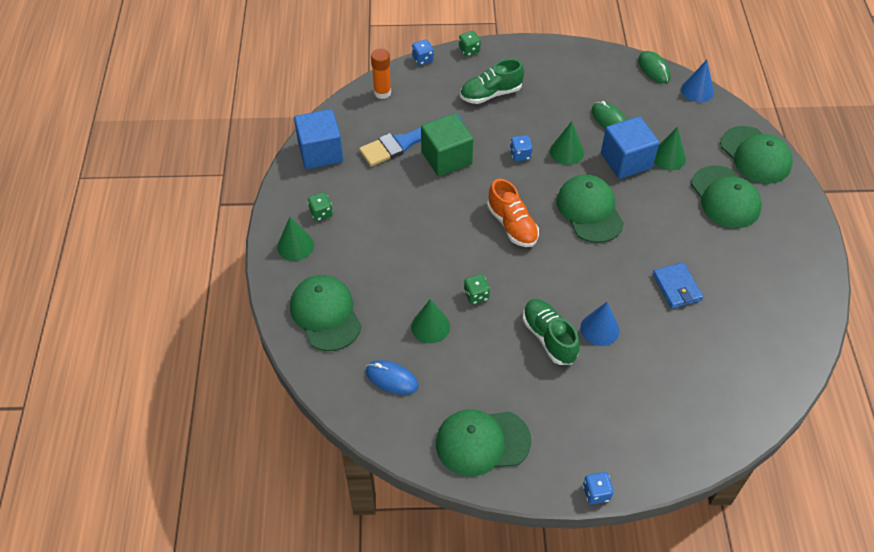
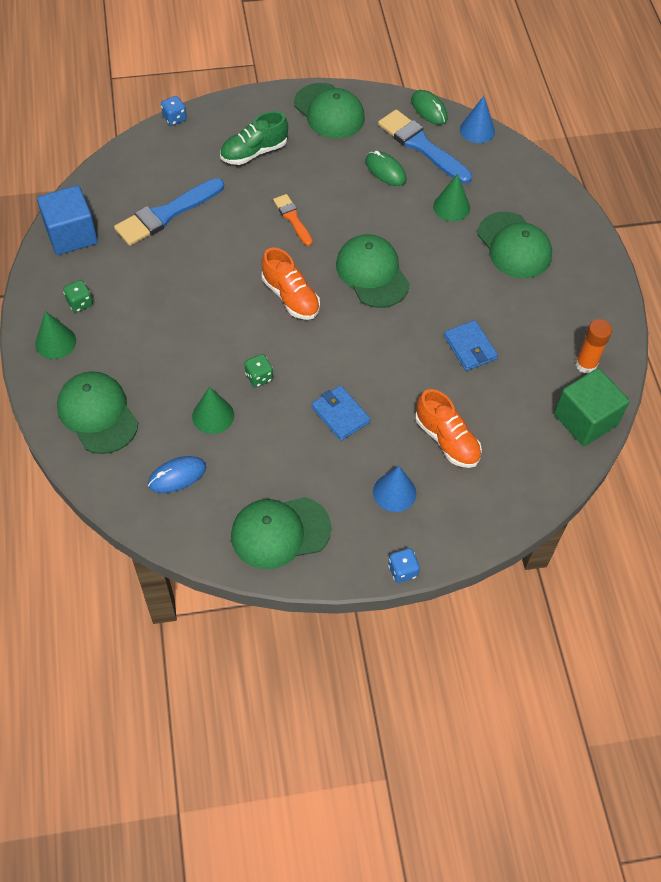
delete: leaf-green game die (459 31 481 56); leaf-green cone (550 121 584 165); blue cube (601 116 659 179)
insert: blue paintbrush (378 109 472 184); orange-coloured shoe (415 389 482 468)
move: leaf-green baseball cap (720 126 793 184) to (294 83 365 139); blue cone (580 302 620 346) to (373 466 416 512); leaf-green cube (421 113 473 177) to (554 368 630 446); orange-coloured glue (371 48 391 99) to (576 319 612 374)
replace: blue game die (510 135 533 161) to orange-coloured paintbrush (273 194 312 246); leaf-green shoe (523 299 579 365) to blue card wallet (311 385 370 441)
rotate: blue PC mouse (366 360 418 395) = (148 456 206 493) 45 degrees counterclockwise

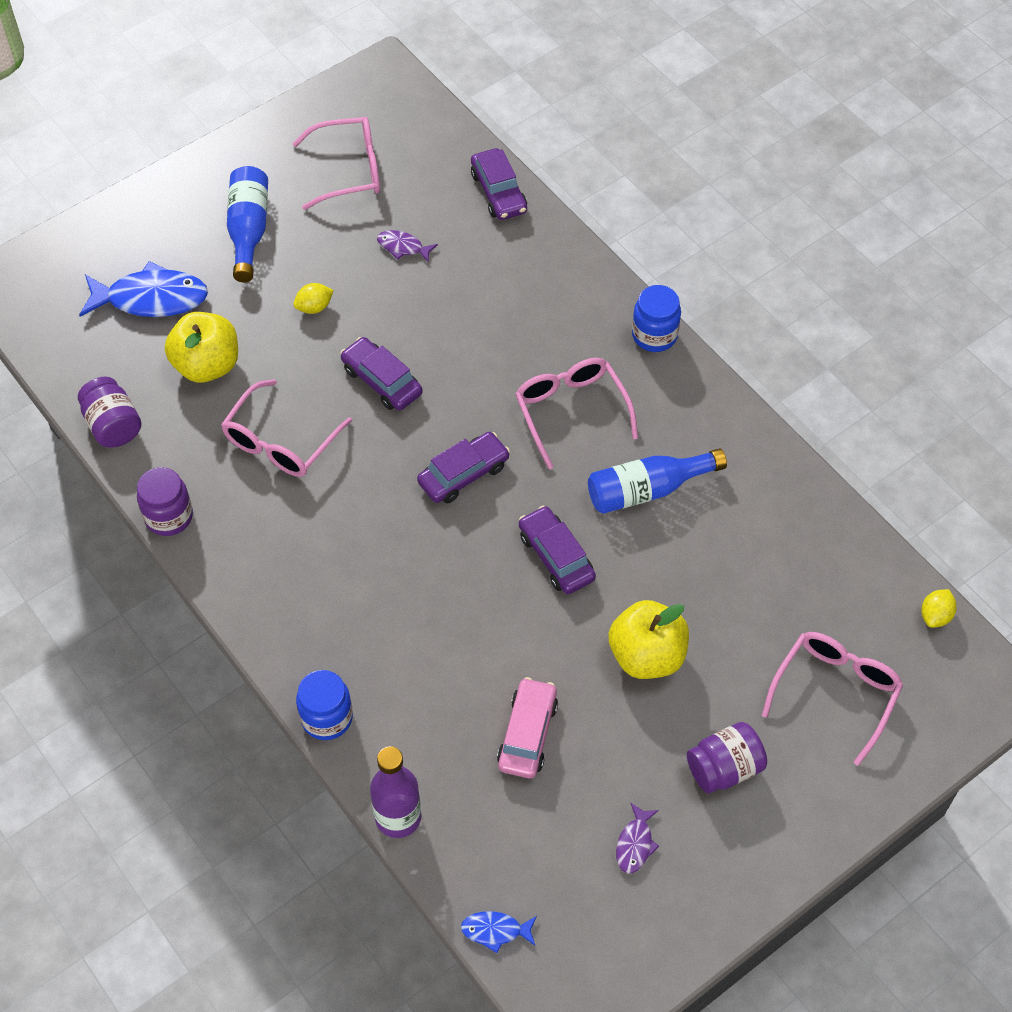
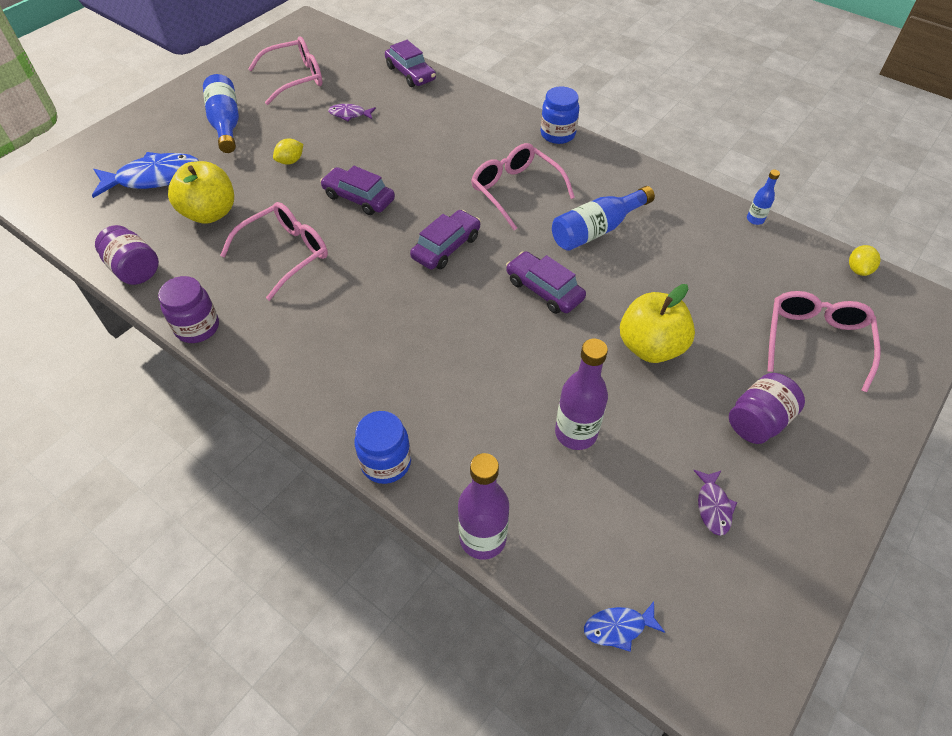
insert: blue bottle (747 170 780 225)
replace: rose-pink automobile (497 677 558 779) to purple bottle (555 339 608 450)
rotate: rose-pink glasses (221 379 352 477) = (220 202 328 301) 150 degrees counterclockwise

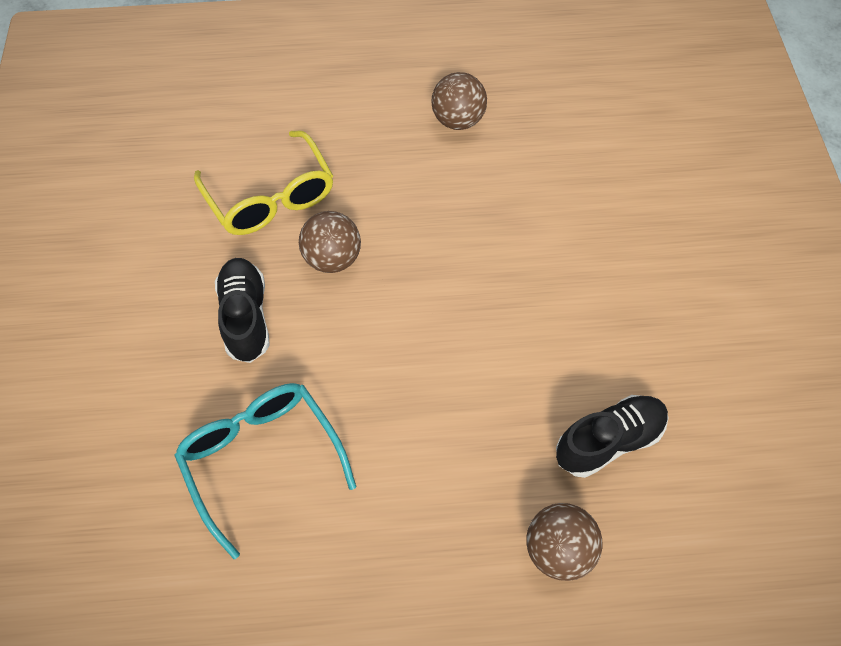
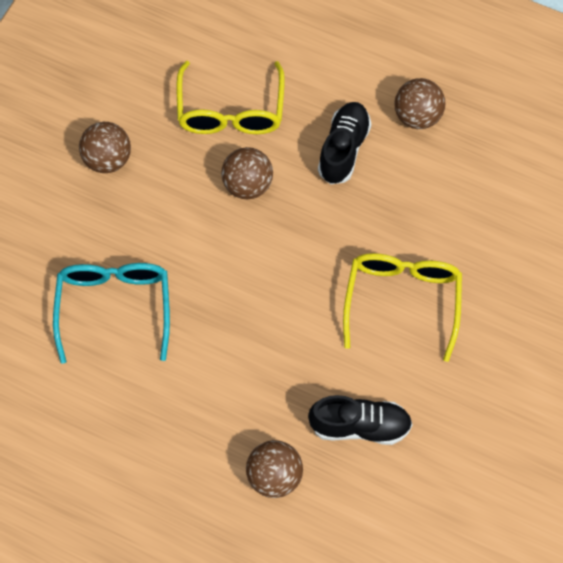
insert: russet play ball (79 122 131 173); golden glasses (343 253 462 362)
move: jet-black shoe (215 258 270 363) to (318 102 371 184)

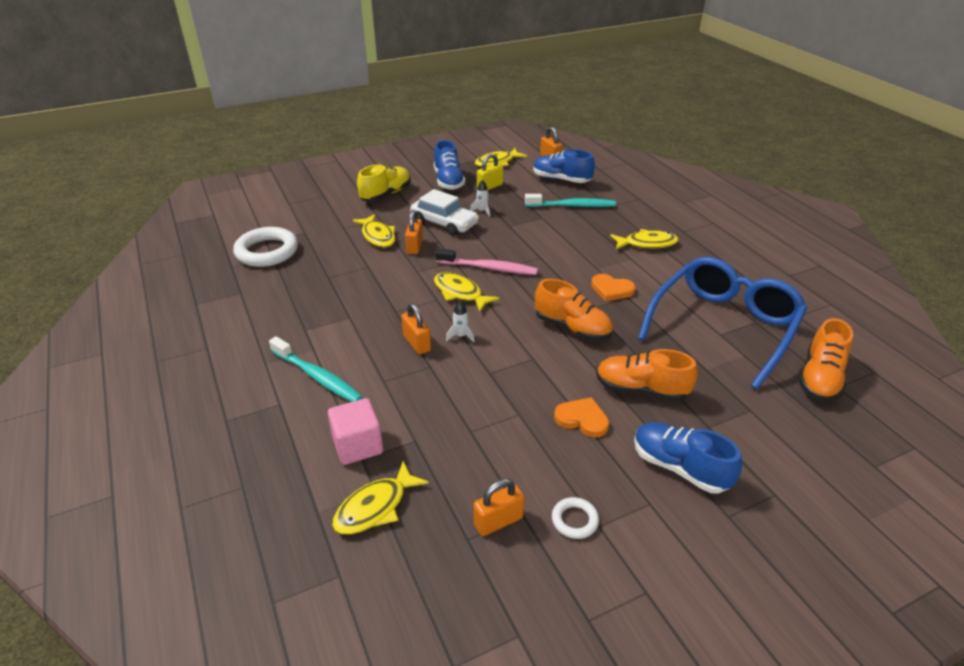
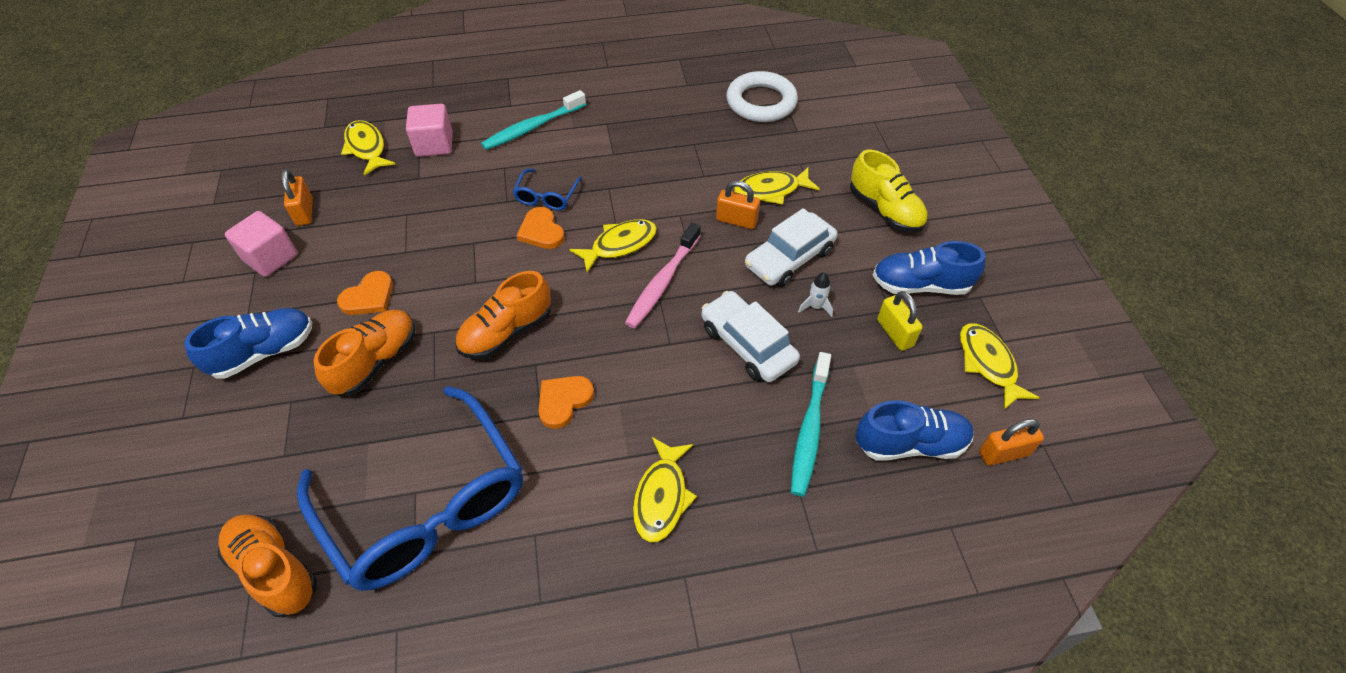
insert: pure white automobile (702 291 800 382)
replace: pure white ring (552 497 599 539) to rose-pink cube (225 211 298 277); orange-coloured small lock (401 303 431 354) to blue glasses (513 169 582 210); pure white toy rocket (446 301 475 342) to orange-coloured heart (516 207 565 249)
rotate: blue shoe (533 149 595 183) = (856 401 974 461) 45 degrees clockwise

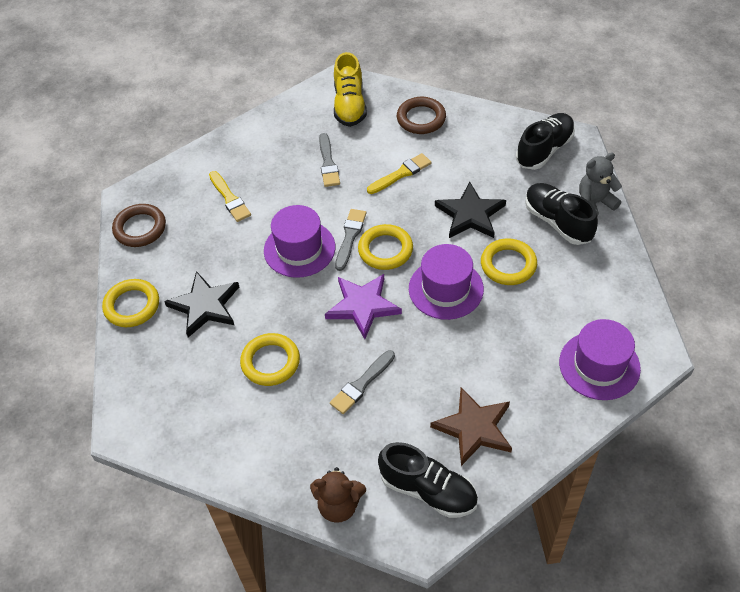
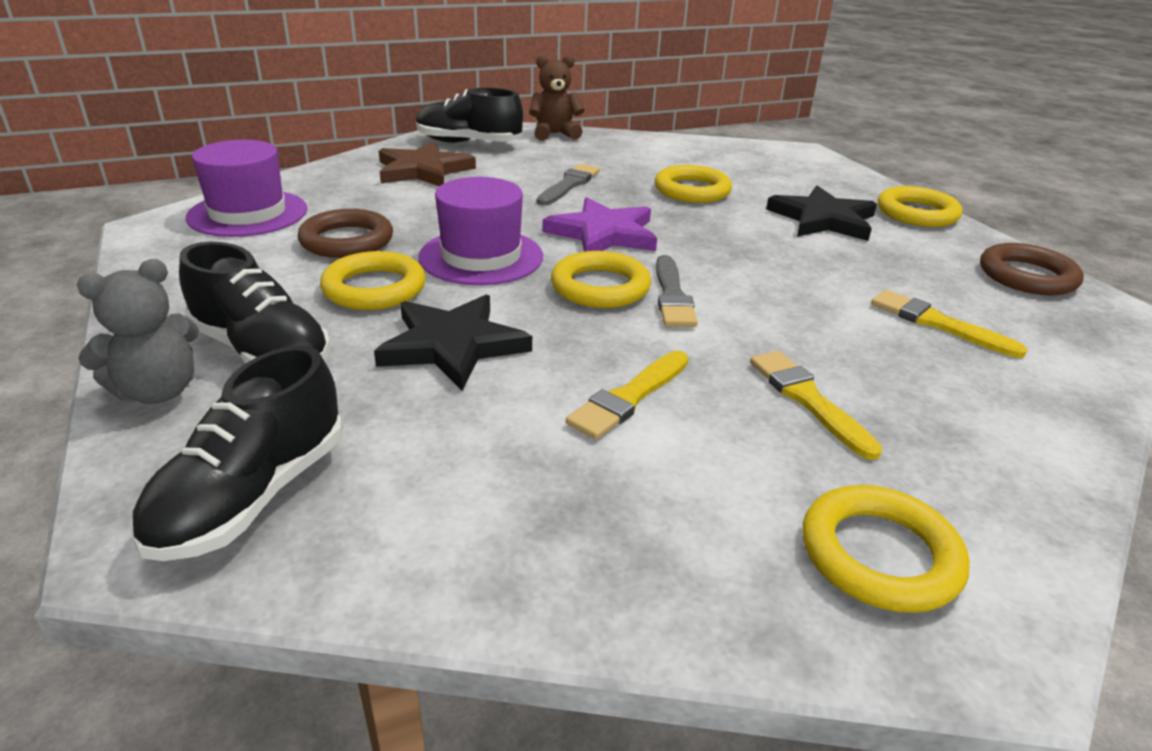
delete: purple tall hat (264 205 335 278)
move: russet ring (397 97 446 134) to (298 209 393 258)
replace: golden shoe (334 52 367 127) to golden ring (803 485 970 613)
recolor: ash-grey paintbrush (319 133 340 187) to golden paintbrush (750 351 882 460)

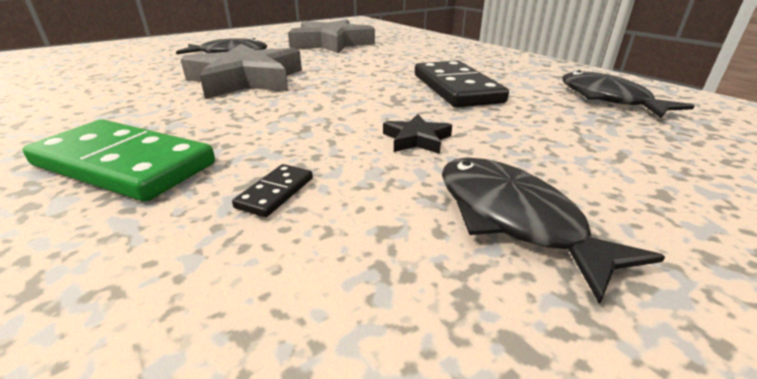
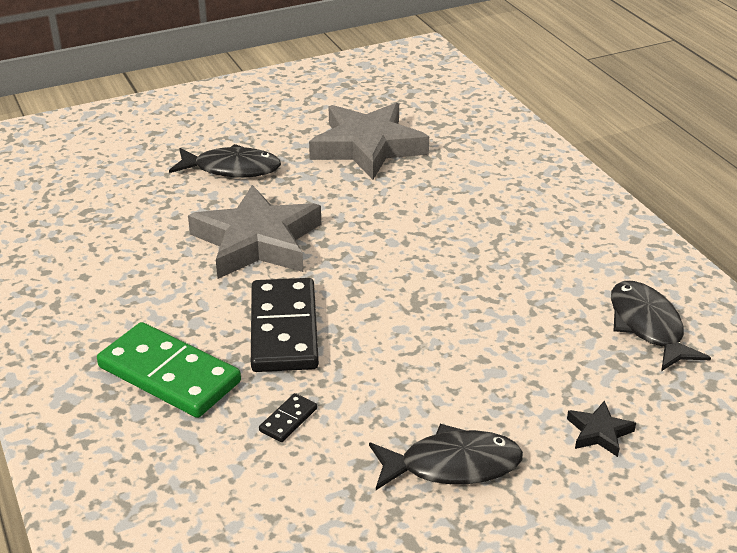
move: jet-black domino (415 61 509 108) to (251 278 319 372); jet-black star shape (383 114 452 154) to (567 400 636 457)
rotate: jet-black fish (442 158 665 304) = (369 424 523 490) 105 degrees clockwise

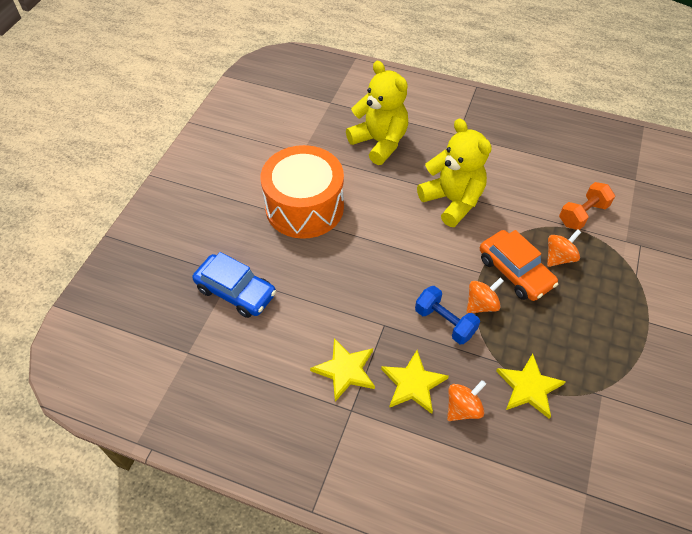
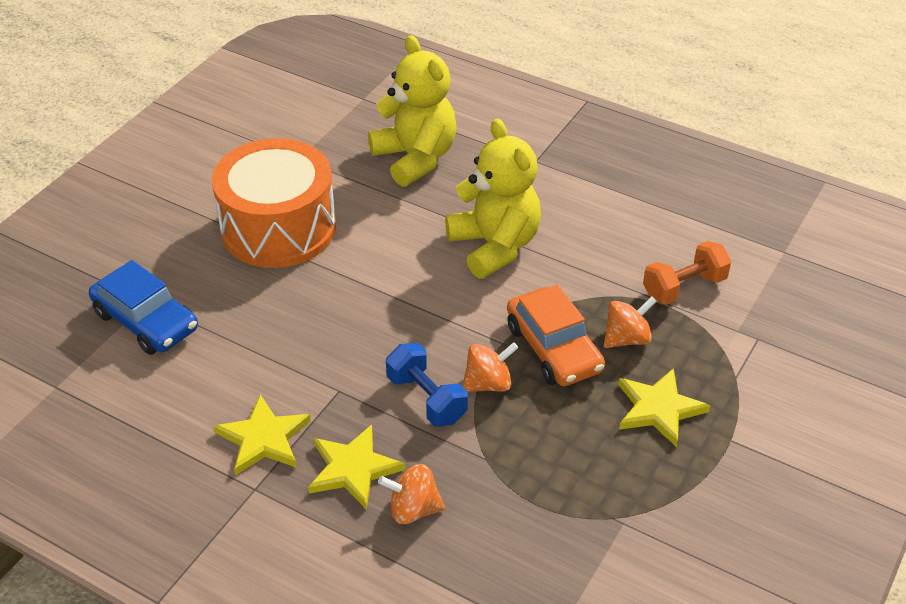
move: golden star shape (496 354 566 419) to (618 368 710 447)
rotate: orange-coloured whirligig (447 380 486 421) = (378 464 445 524) 150 degrees counterclockwise

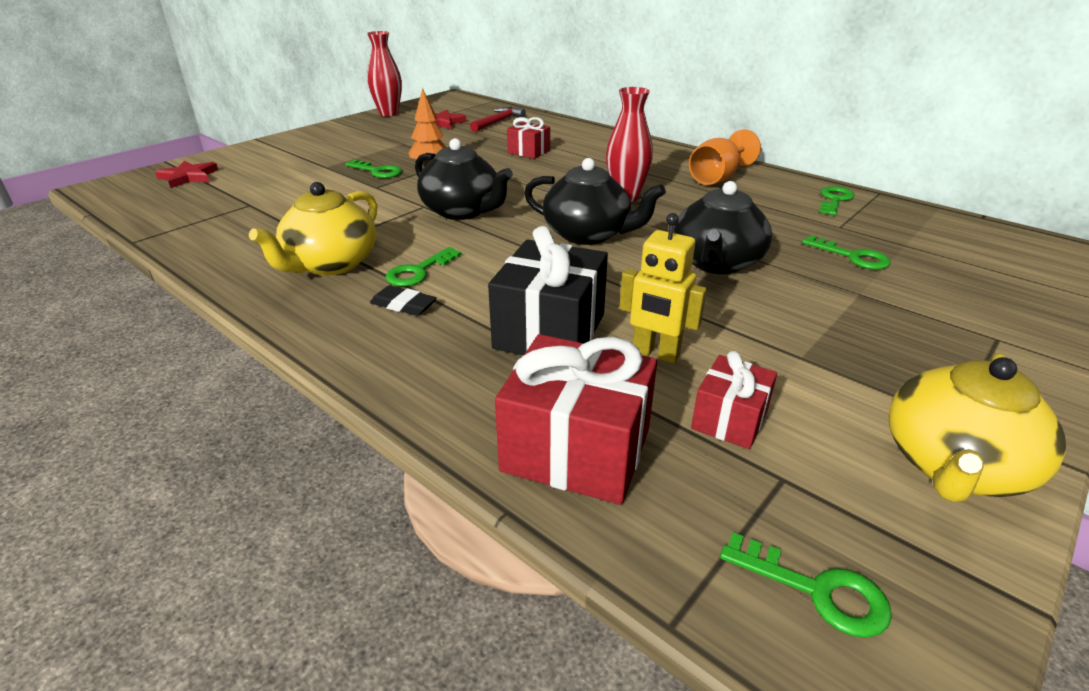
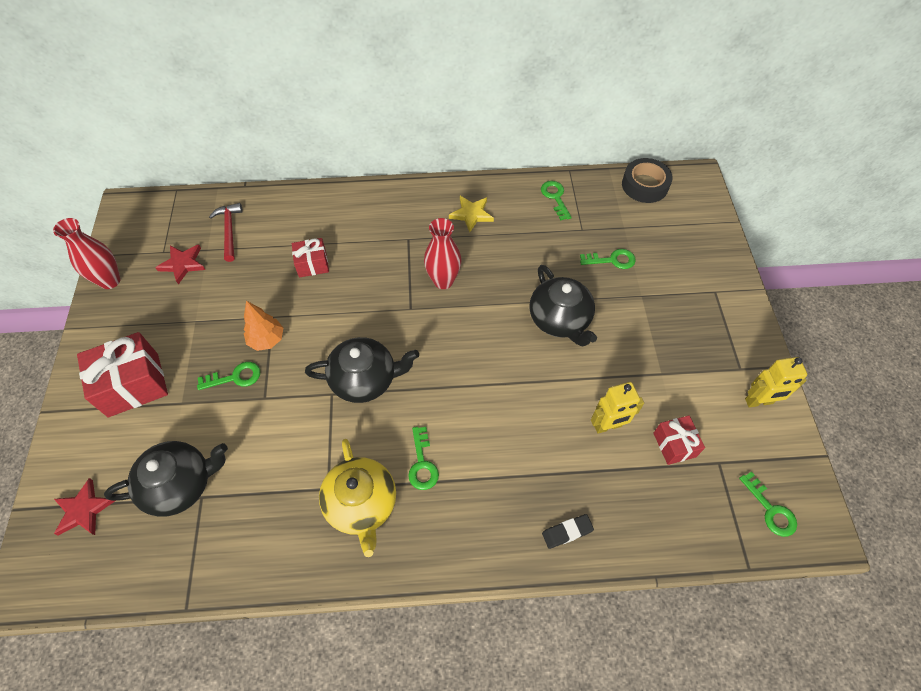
delete: jet-black present (488 226 608 355)
insert: jet-black roll of tape (622 158 673 203)
move: scarlet present (495 334 657 505) to (77 332 168 417); jet-black teapot (524 158 666 245) to (104 441 228 517); jet-black pencil eraser (370 285 437 316) to (542 514 594 549)
replace: orange-coloured wine glass (689 129 761 185) to golden star shape (449 196 494 232); golden teapot (888 353 1066 502) to golden robot figure (745 357 808 408)
rotate: leaf-green latchkey (720 532 892 638) = (739 471 797 537) 75 degrees clockwise

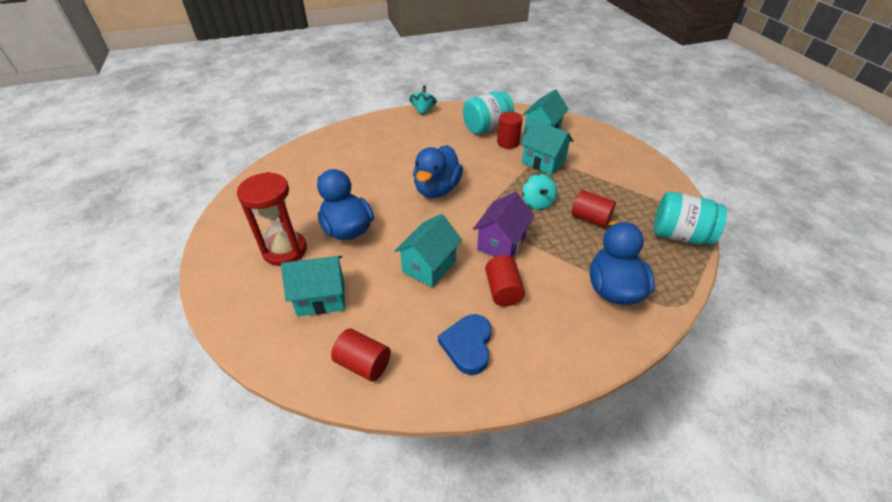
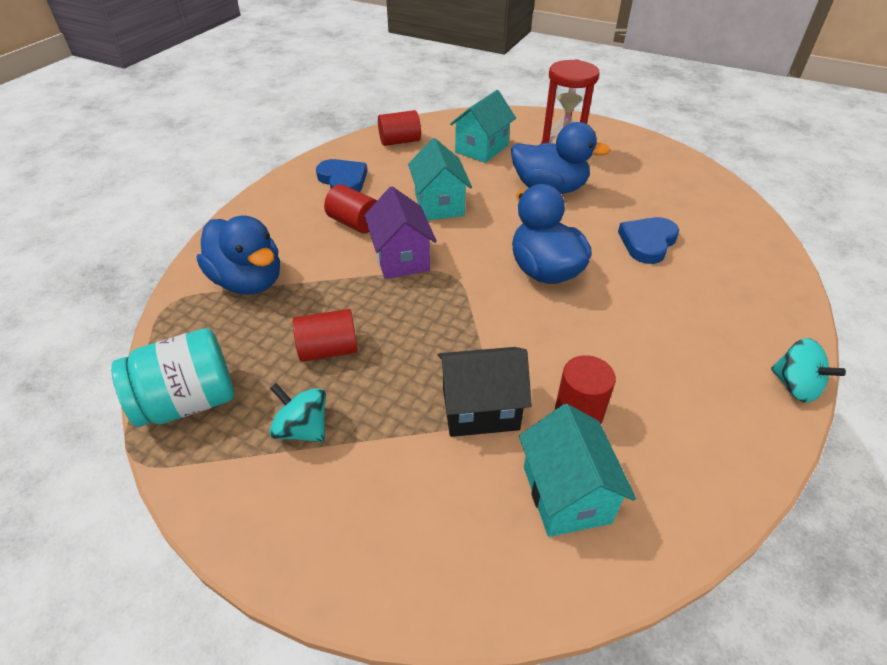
delete: turquoise preserve jar (463 91 514 134)
insert: blue heart (618 217 679 264)
move: turquoise whirligig (522 174 557 210) to (269 383 326 442)
recolor: turquoise cottage (520 119 574 175) to jet-black cottage (438 347 532 437)

